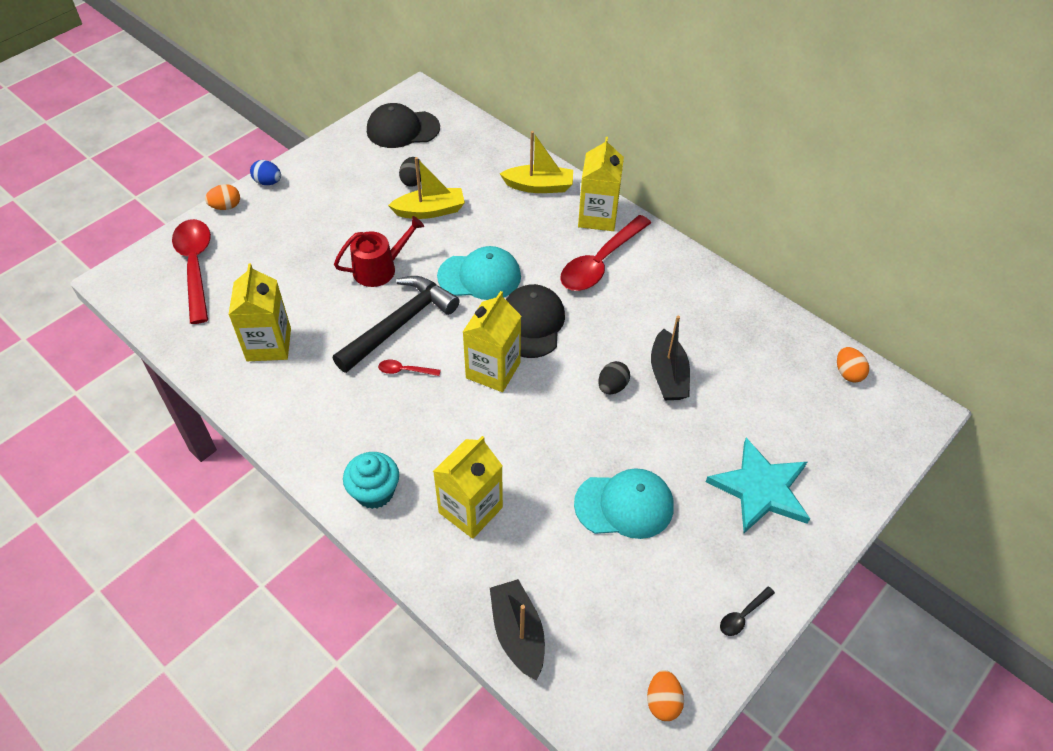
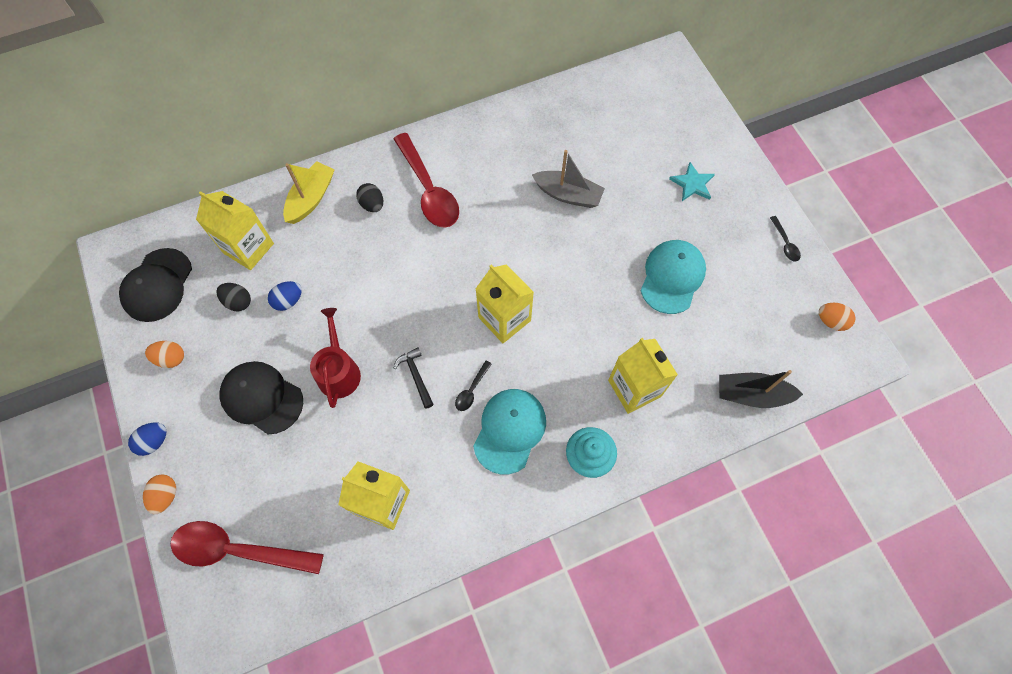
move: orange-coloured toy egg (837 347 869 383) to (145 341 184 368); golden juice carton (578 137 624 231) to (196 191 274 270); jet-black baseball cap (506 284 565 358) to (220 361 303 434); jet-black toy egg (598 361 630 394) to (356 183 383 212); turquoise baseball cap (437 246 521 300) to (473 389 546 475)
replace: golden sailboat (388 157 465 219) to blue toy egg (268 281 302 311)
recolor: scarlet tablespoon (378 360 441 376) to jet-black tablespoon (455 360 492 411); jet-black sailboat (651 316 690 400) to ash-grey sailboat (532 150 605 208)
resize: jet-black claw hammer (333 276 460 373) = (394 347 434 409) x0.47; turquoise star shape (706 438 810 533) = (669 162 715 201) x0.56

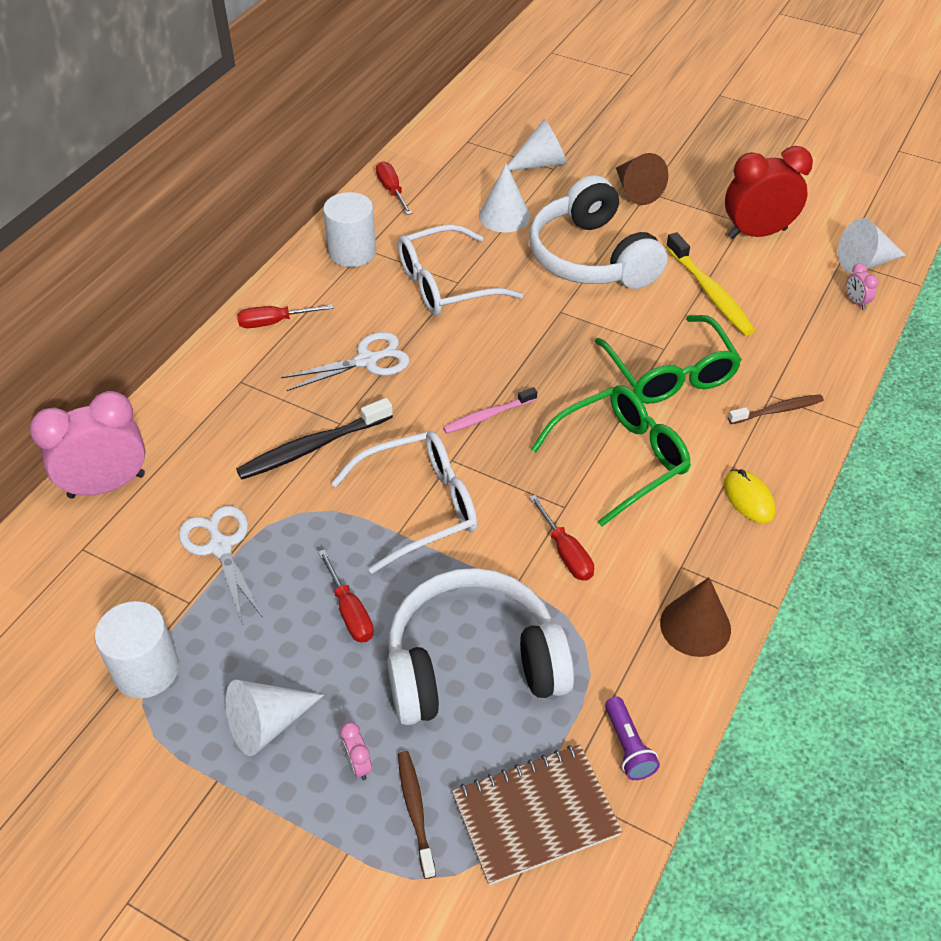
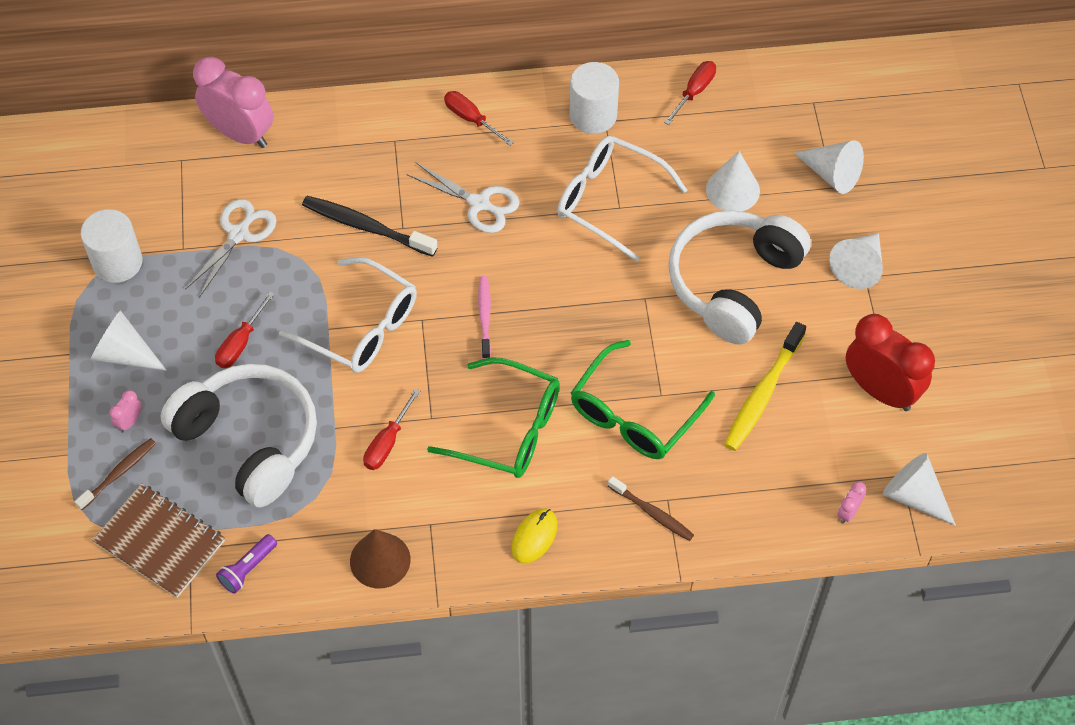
recolor: russet cone (616 153 668 205) to pure white cone (829 233 883 289)
rotate: rose-pink tooth brush (443 387 537 433) = (478 276 491 359) 60 degrees clockwise

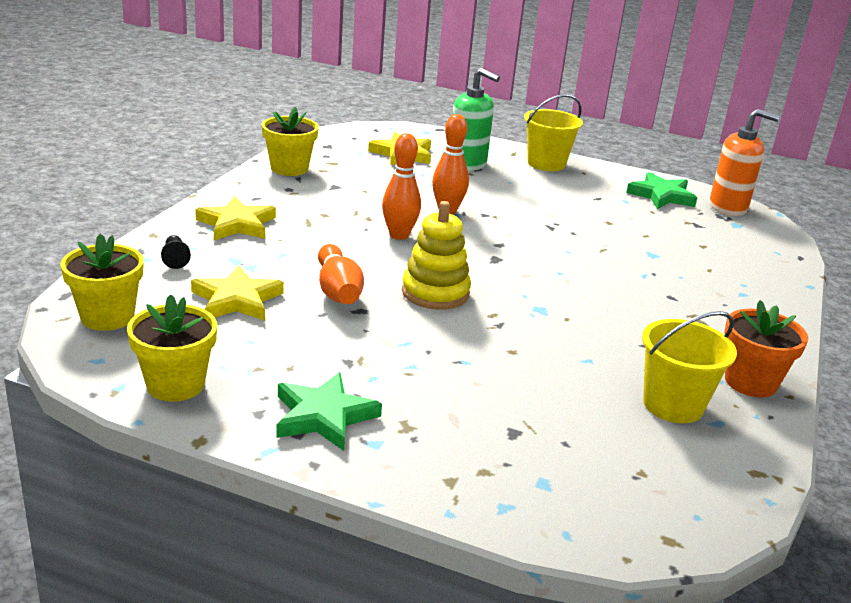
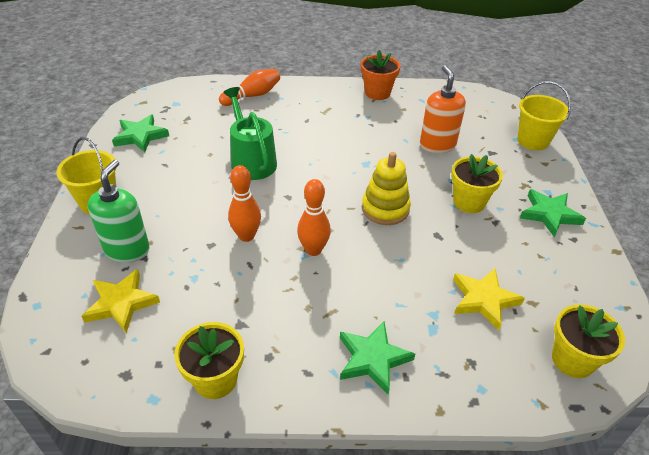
delete: jet-black game pawn (161 235 191 269)
insert: leaf-green sprinkling can (223 87 277 180)
move: orange-coloured tenpin (318 244 364 304) to (219 69 280 106); orange-coloured soap dispenser (709 109 780 216) to (420 65 466 153); golden potted plant (127 294 217 402) to (451 154 503 213); golden pail (642 311 737 423) to (517 81 571 150)
recolor: golden star shape (195 196 276 240) to leaf-green star shape (340 321 415 394)

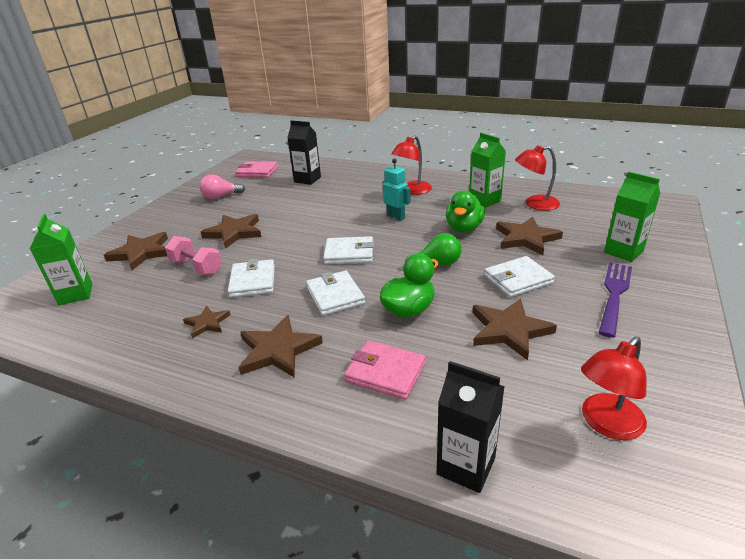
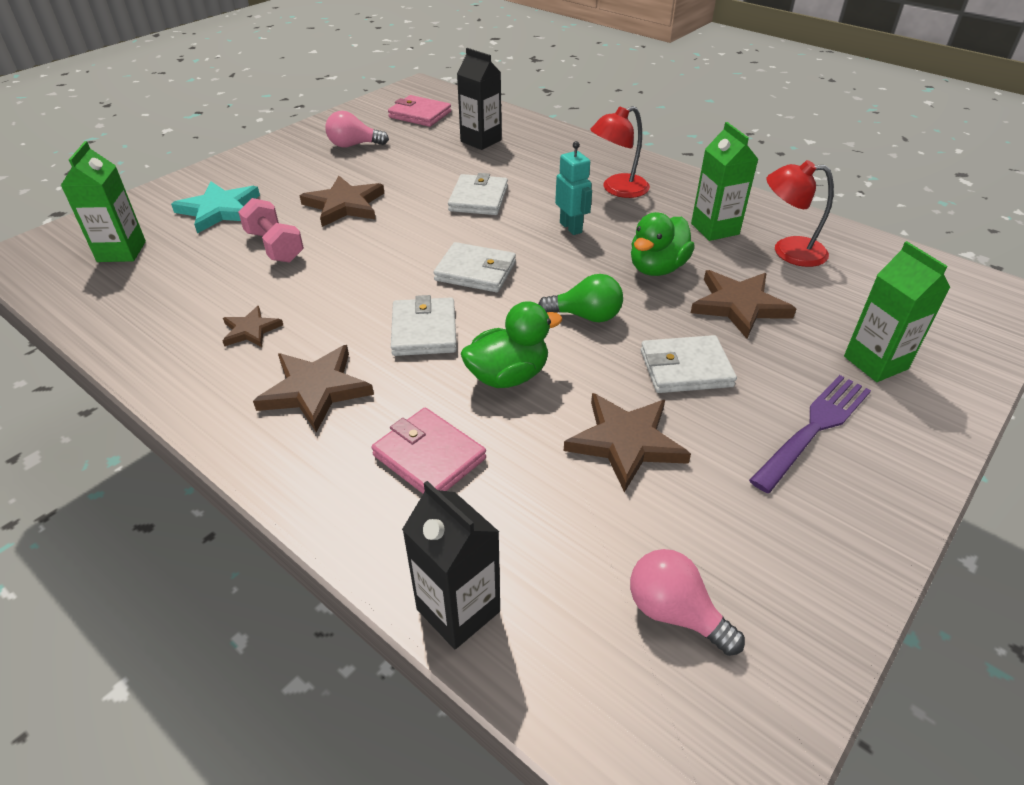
move: pure white card wallet (228 259 275 298) to (448 173 508 215)
replace: scarlet desk lamp (581 337 647 440) to rose-pink bulb (630 549 745 656)
recolor: russet star shape (104 232 168 270) to turquoise star shape (171 181 260 234)

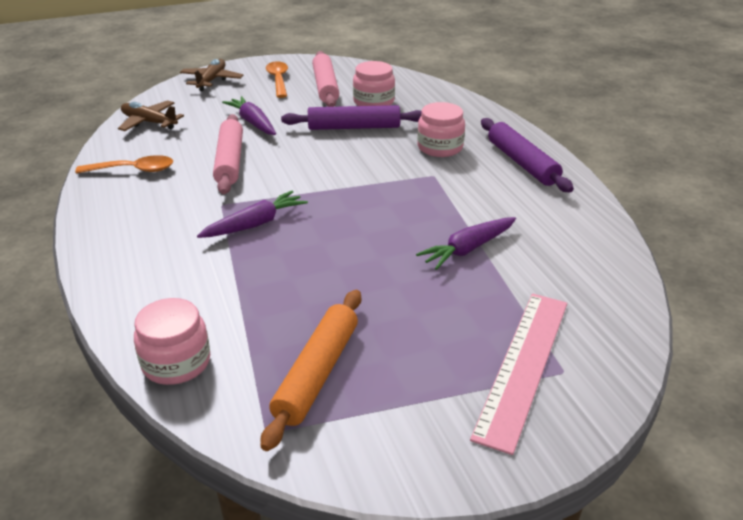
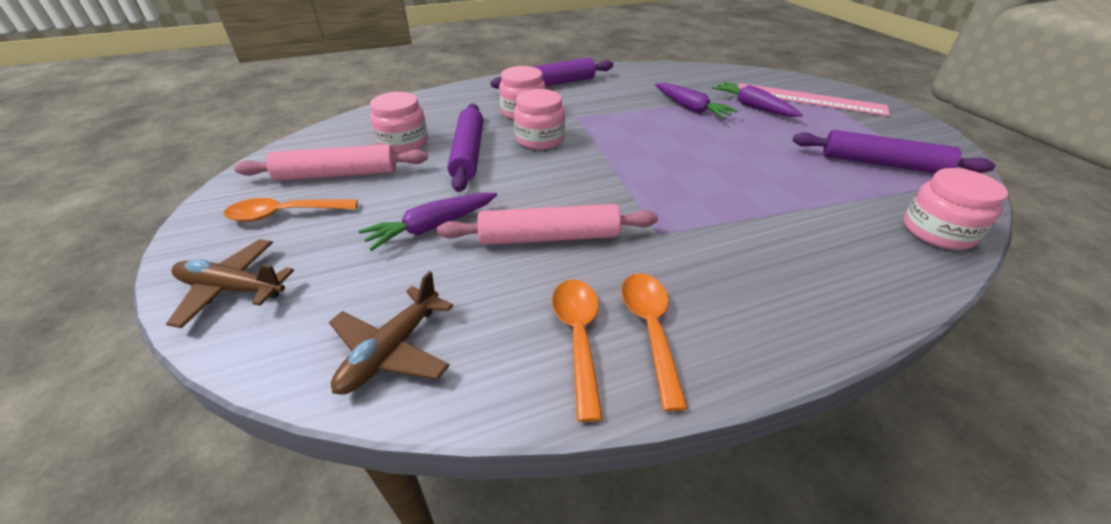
insert: rose-pink preserve jar (514 89 565 150); orange-coloured tablespoon (621 273 688 411)
move: purple carrot (197 190 308 238) to (711 82 803 117)
recolor: orange-coloured dough roller (261 290 361 451) to purple dough roller (793 130 996 173)

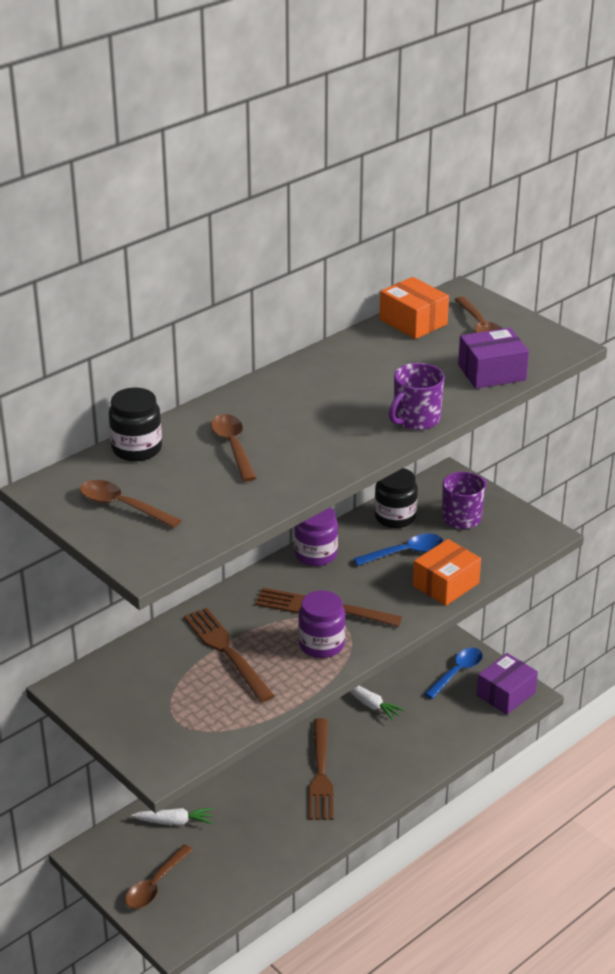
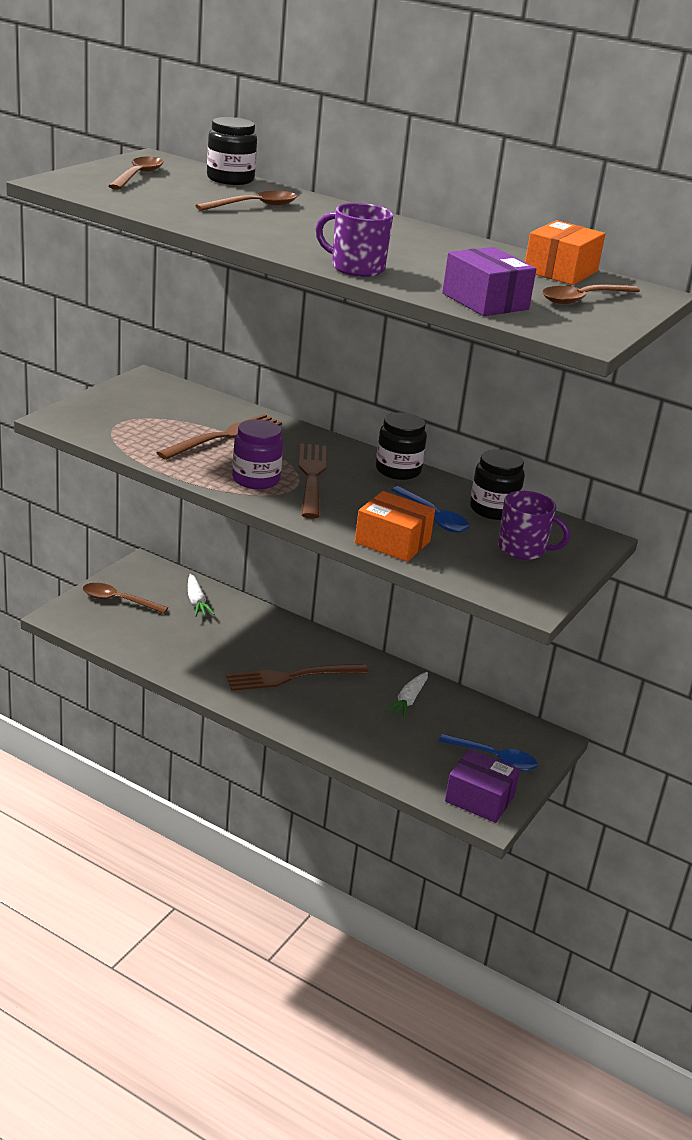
recolor: purple preserve jar (294 507 338 566) to jet-black preserve jar (376 412 427 480)

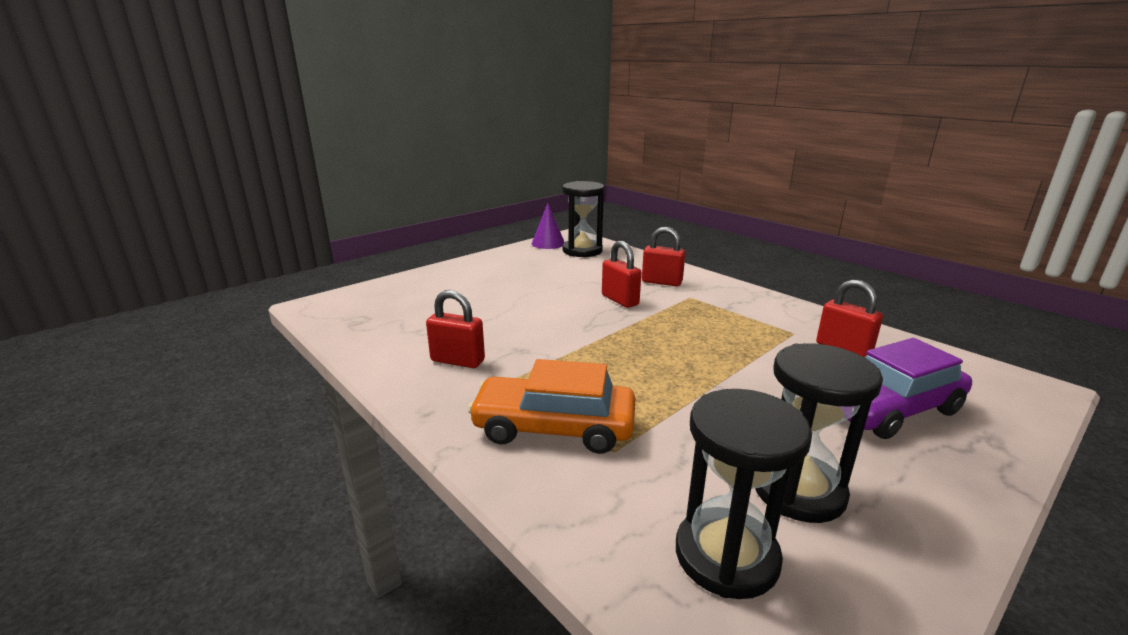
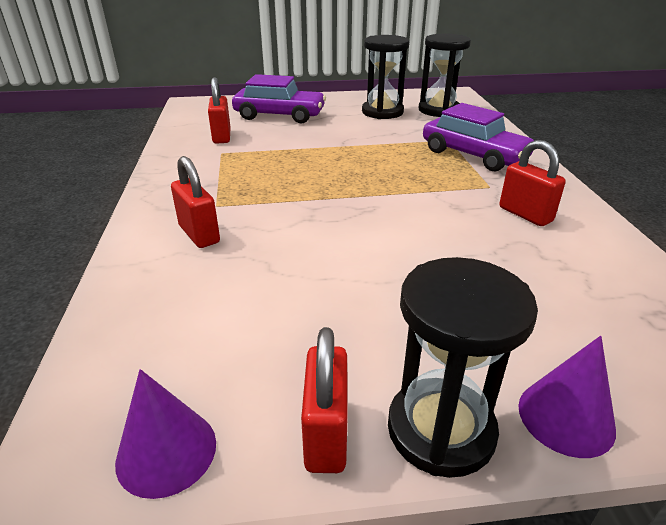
insert: purple cone (518 336 616 458)
move: scarlet small lock (602 241 641 308) to (301 327 347 473); jet-black sandglass (562 181 605 257) to (388 257 538 478)
recolor: orange-coloured automobile (468 359 636 454) to purple automobile (423 103 534 172)

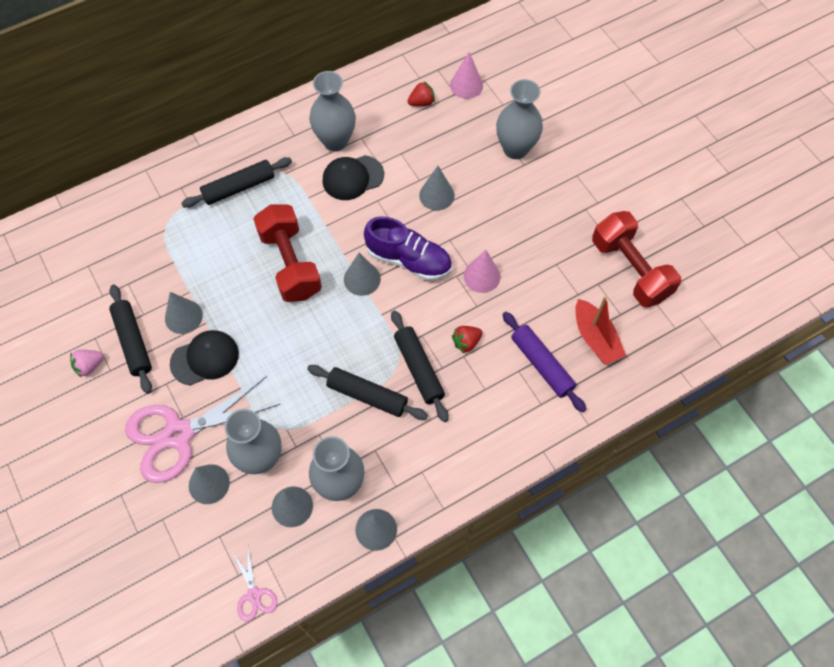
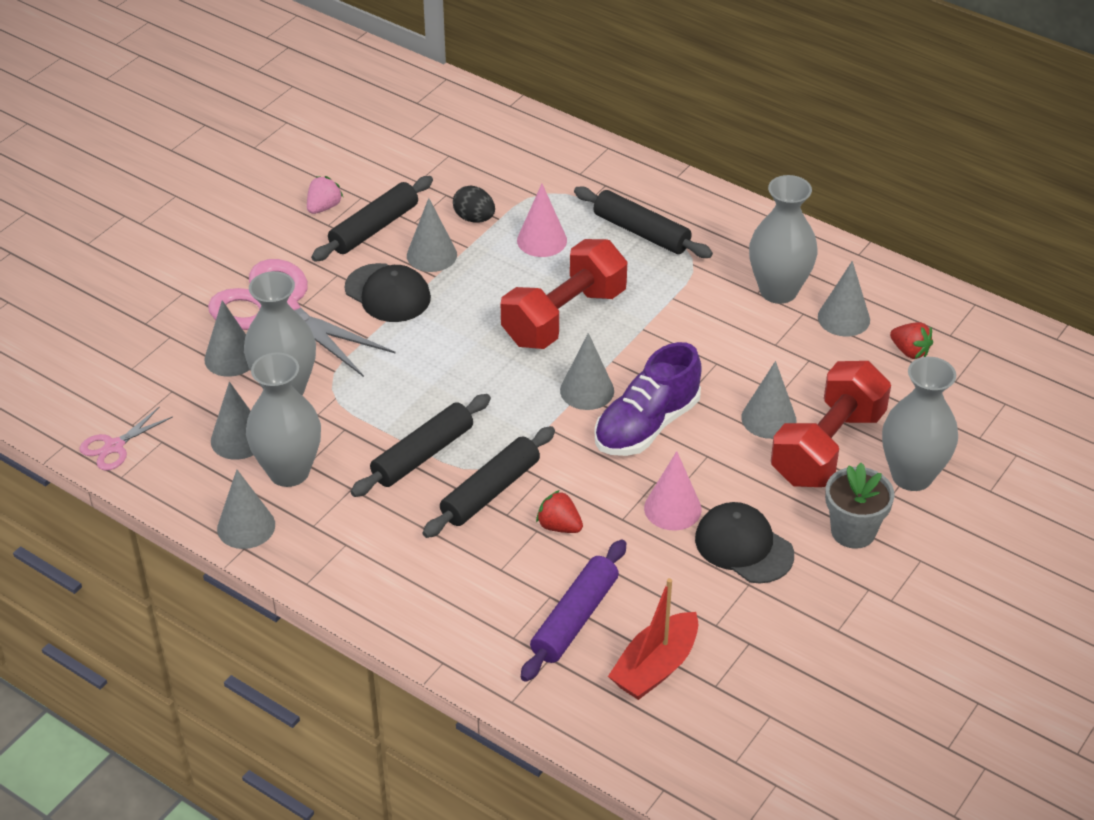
insert: jet-black toy egg (453 186 495 223); ash-grey cone (818 261 870 337); ash-grey potted plant (825 463 895 549)
move: rose-pink cone (450 52 483 99) to (517 184 567 257); jet-black baseball cap (322 155 384 200) to (695 502 794 583); scarlet free weight (592 211 681 308) to (771 361 891 487)
rotate: rose-pink berry (70 350 104 378) = (307 176 343 214) 90 degrees clockwise; jet-black dough roller (307 365 428 420) = (351 394 491 497) 45 degrees clockwise; purple shoe (364 216 452 281) = (595 342 702 456) 45 degrees clockwise

